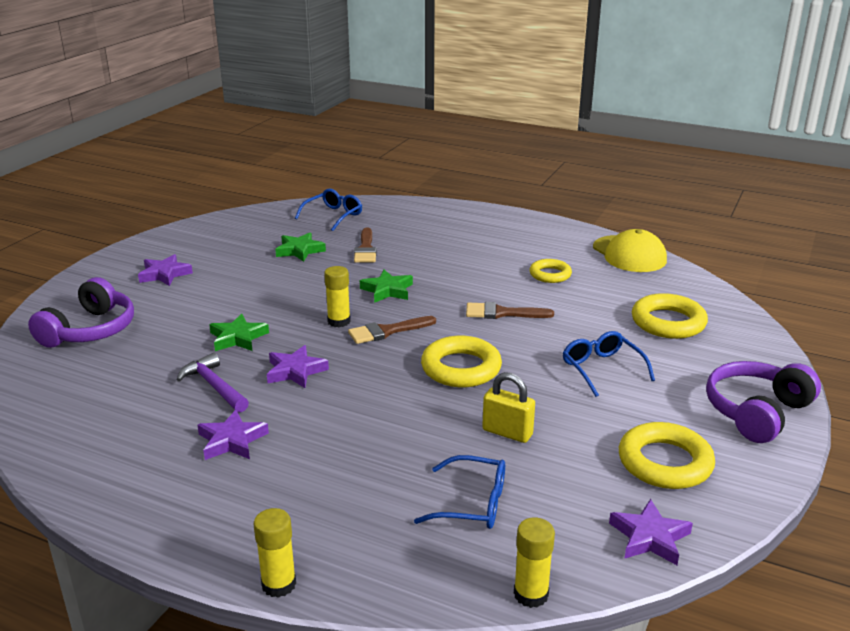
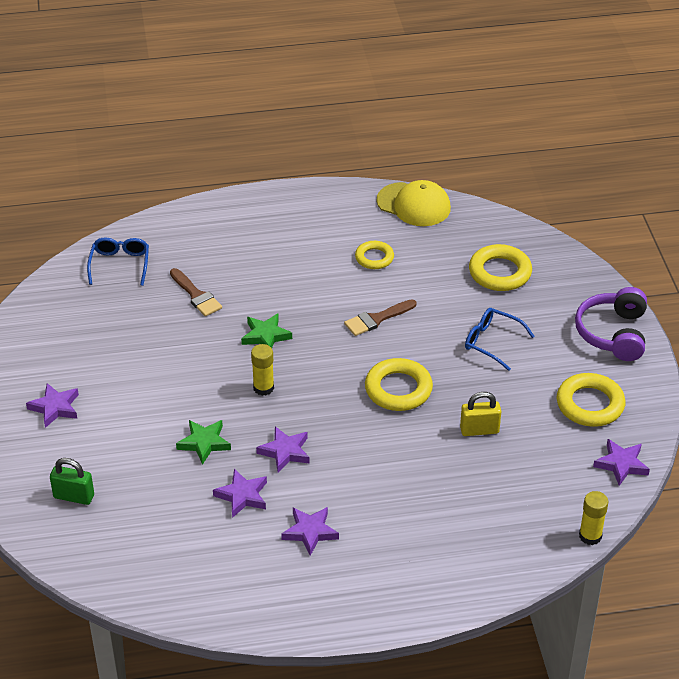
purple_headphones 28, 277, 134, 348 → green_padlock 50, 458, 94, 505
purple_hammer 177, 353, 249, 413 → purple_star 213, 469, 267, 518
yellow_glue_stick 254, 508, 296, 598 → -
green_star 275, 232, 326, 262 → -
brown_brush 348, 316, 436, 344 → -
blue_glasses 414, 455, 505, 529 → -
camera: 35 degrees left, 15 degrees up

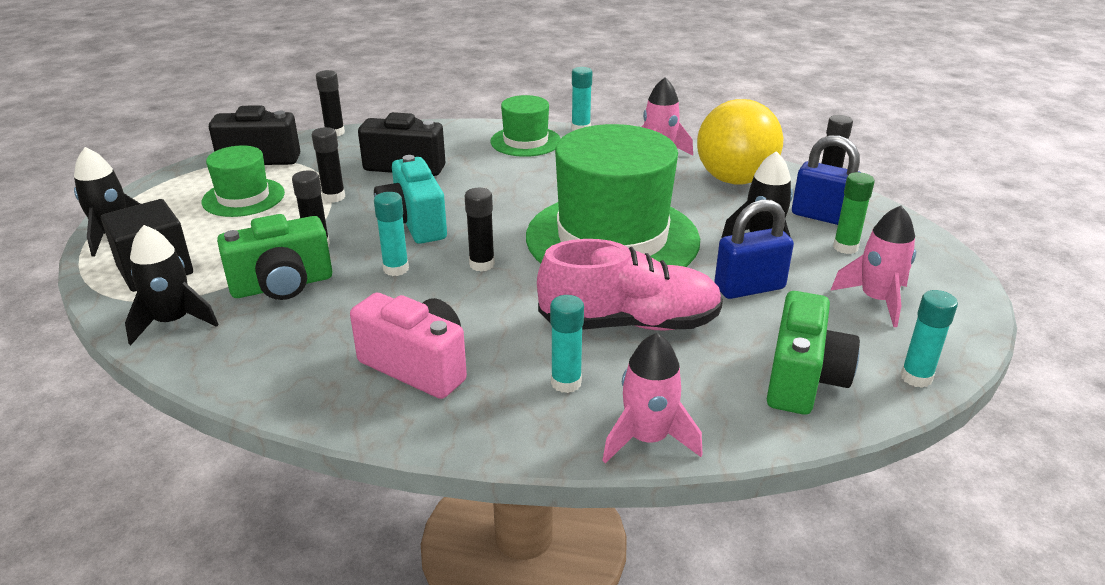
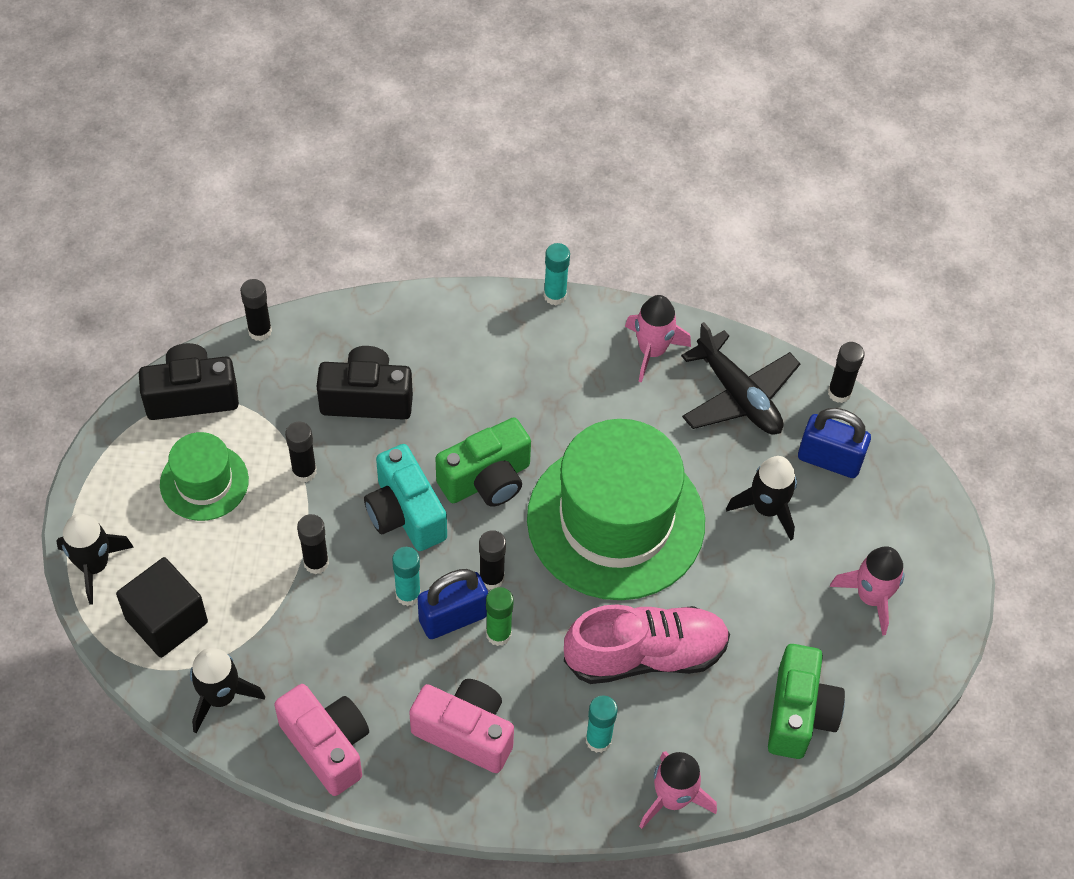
- → pink_camera 274, 684, 369, 796
blue_padlock 714, 199, 794, 299 → blue_padlock 418, 569, 488, 639, moved
green_camera 217, 214, 332, 300 → green_camera 436, 417, 531, 507, moved
green_glue_stick 833, 172, 875, 254 → green_glue_stick 486, 587, 514, 646, moved
yellow_ball 697, 99, 783, 185 → black_plane 681, 322, 800, 435
green_hat 491, 95, 561, 157 → -
turquoise_glue_stick 900, 290, 958, 388 → -
camera: 10 degrees left, 25 degrees up

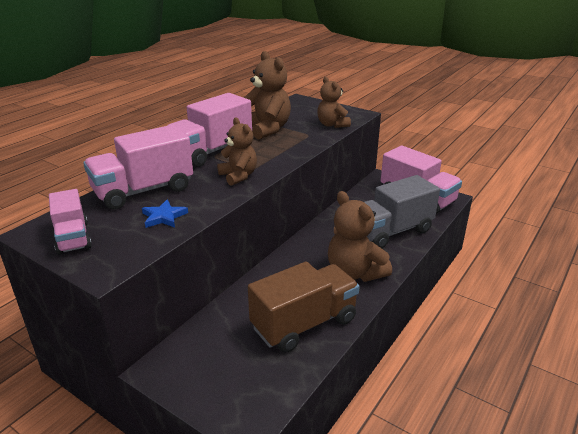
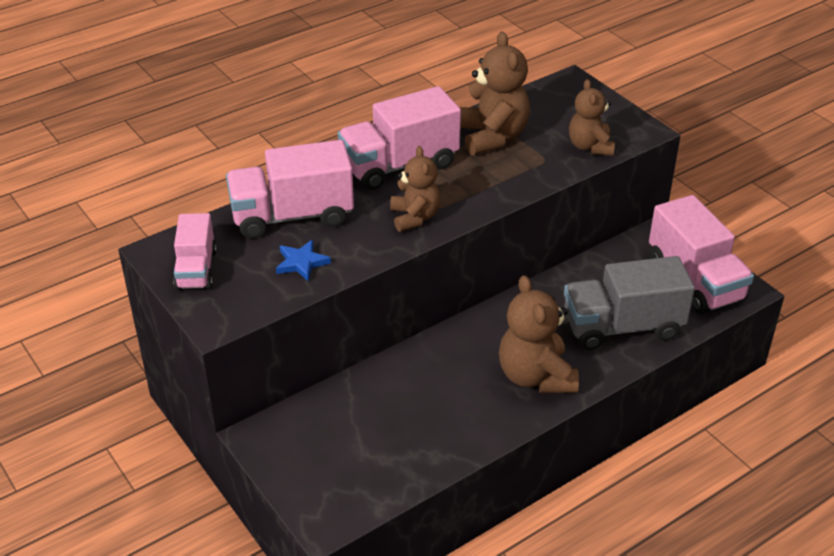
brown_truck 248, 262, 360, 353 → -
camera: 20 degrees right, 10 degrees up

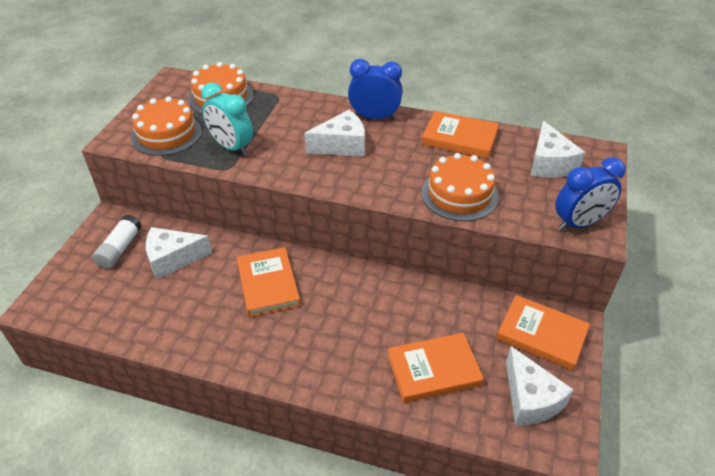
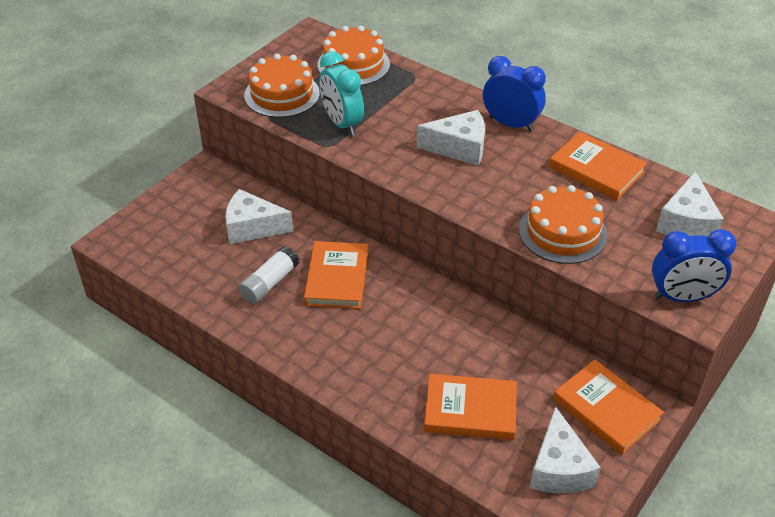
white_glue_stick 92, 215, 142, 269 → white_glue_stick 238, 246, 299, 304, moved
camera: 20 degrees right, 0 degrees up

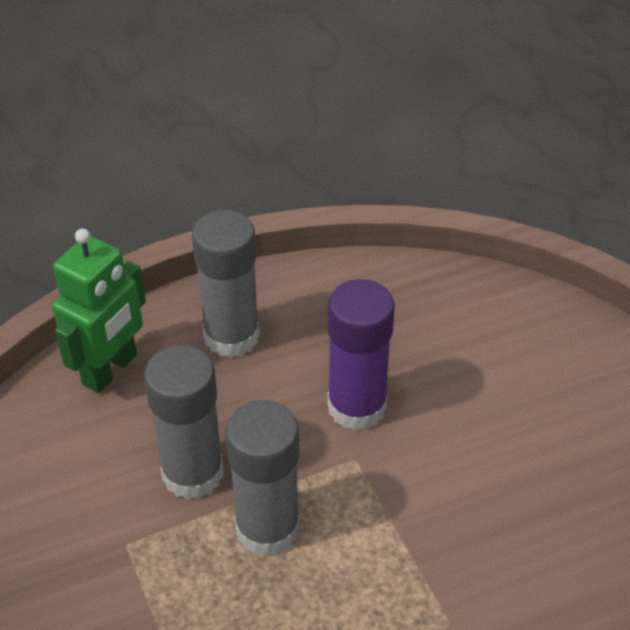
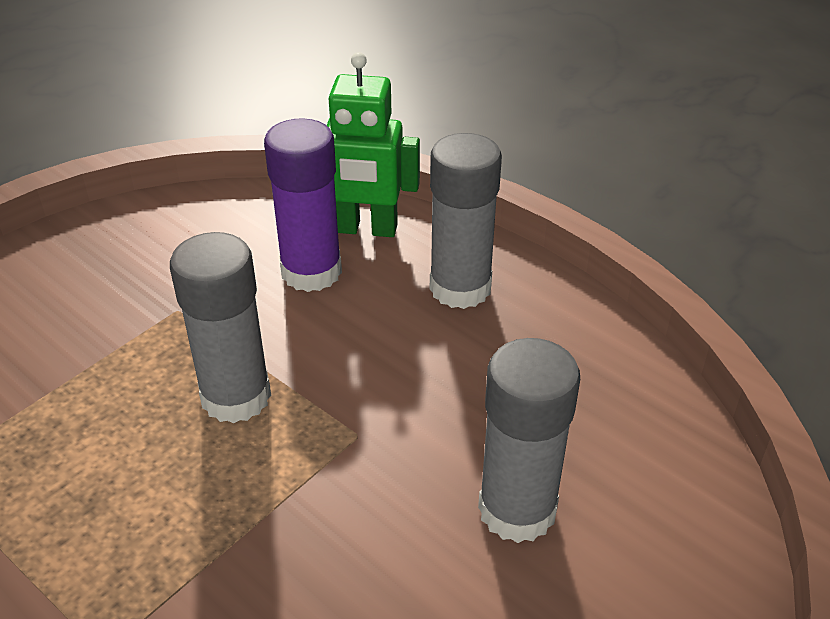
purple_glue_stick 327, 279, 395, 431 → purple_glue_stick 264, 118, 342, 292, moved
grey_glue_stick 144, 345, 224, 500 → grey_glue_stick 478, 338, 580, 543, moved
camera: 65 degrees right, 5 degrees down

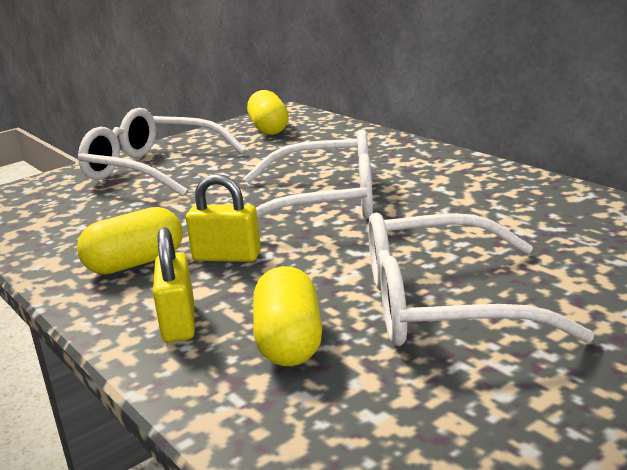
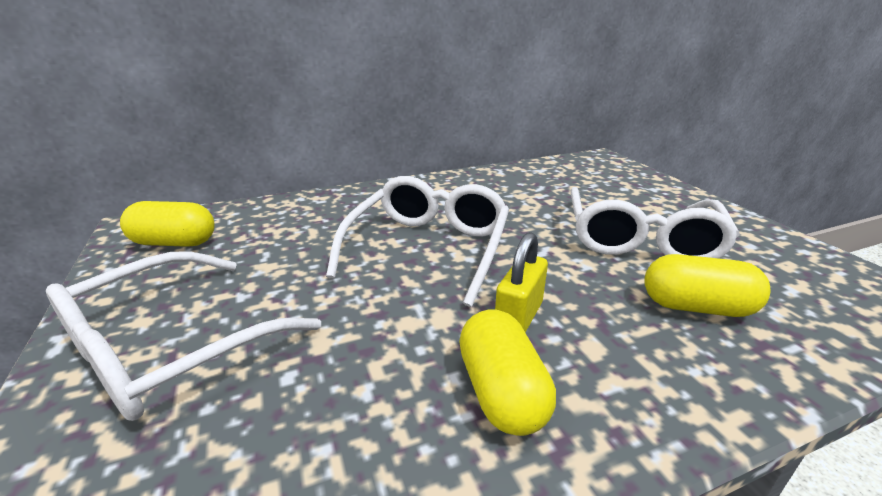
yellow_padlock 153, 227, 195, 342 → -
camera: 75 degrees left, 5 degrees up

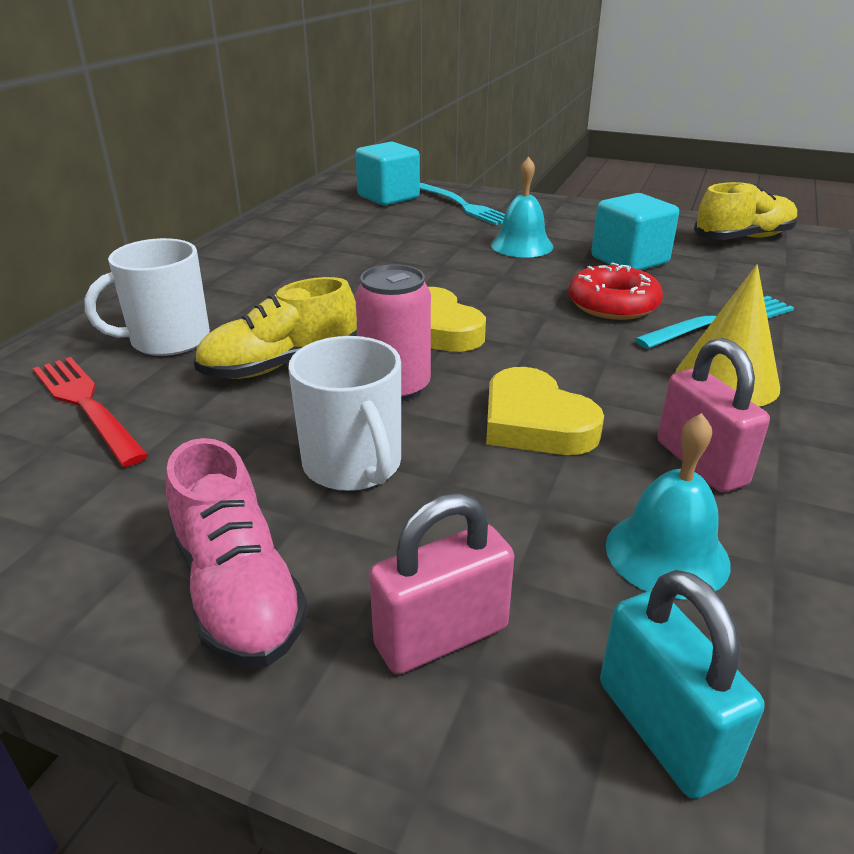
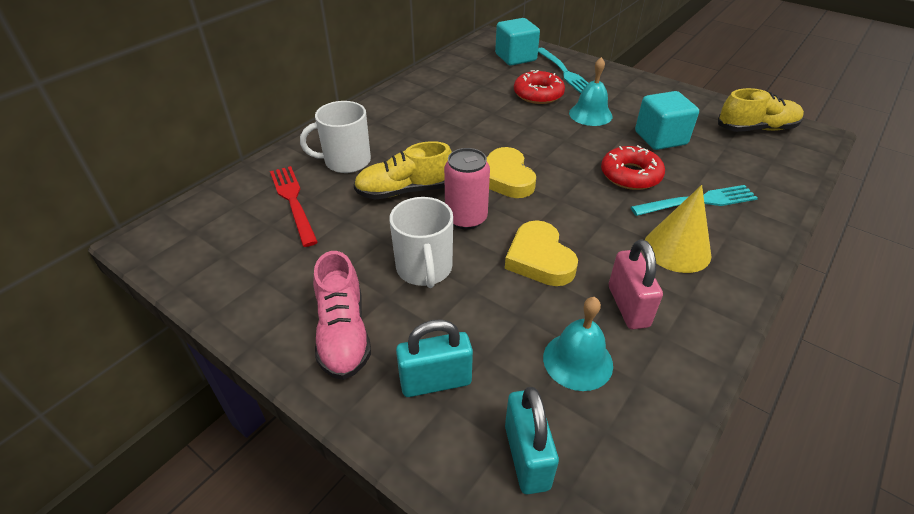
pink_padlock 369, 493, 514, 675 → turquoise_padlock 396, 319, 473, 397
- → red_donut 514, 70, 565, 104
camera: 15 degrees right, 10 degrees up

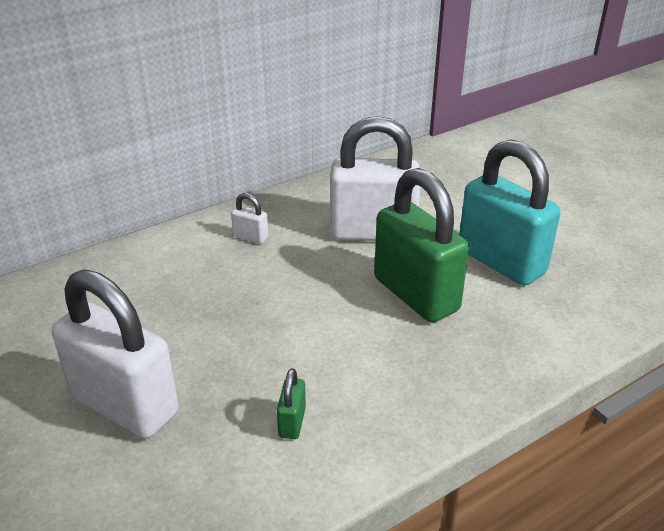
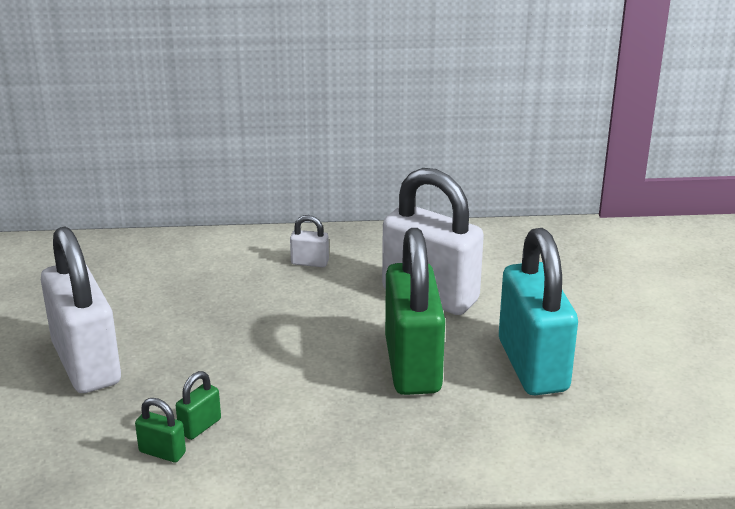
- → green_padlock 135, 398, 186, 463
white_padlock 231, 193, 268, 244 → white_padlock 290, 215, 329, 267, 45 degrees counterclockwise
camera: 30 degrees right, 5 degrees down

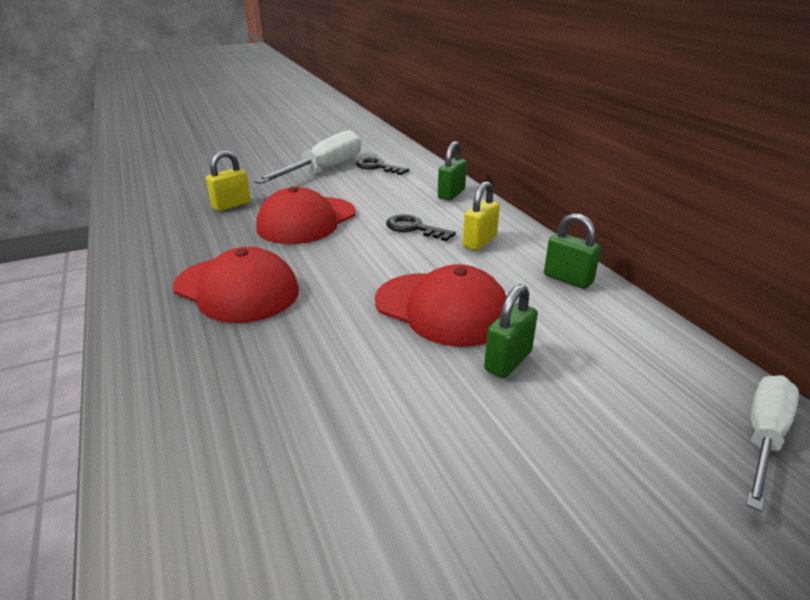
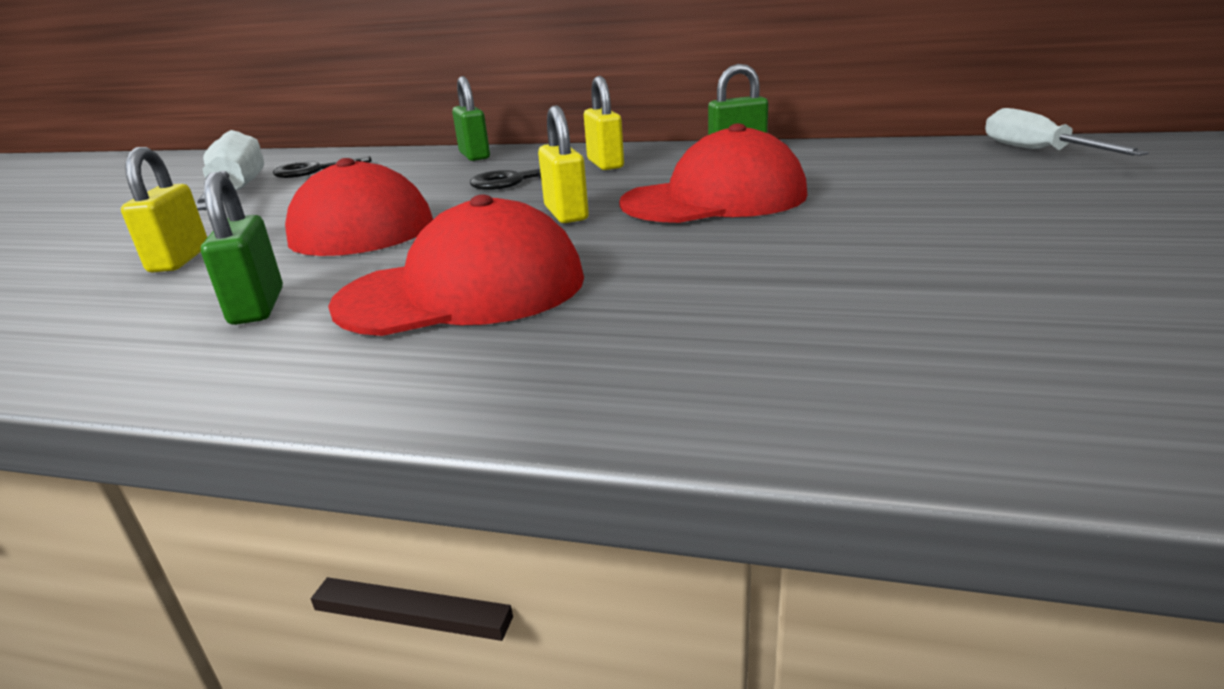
green_padlock 484, 284, 538, 378 → green_padlock 201, 172, 283, 325, moved
- → yellow_padlock 538, 105, 589, 223
camera: 50 degrees left, 5 degrees down

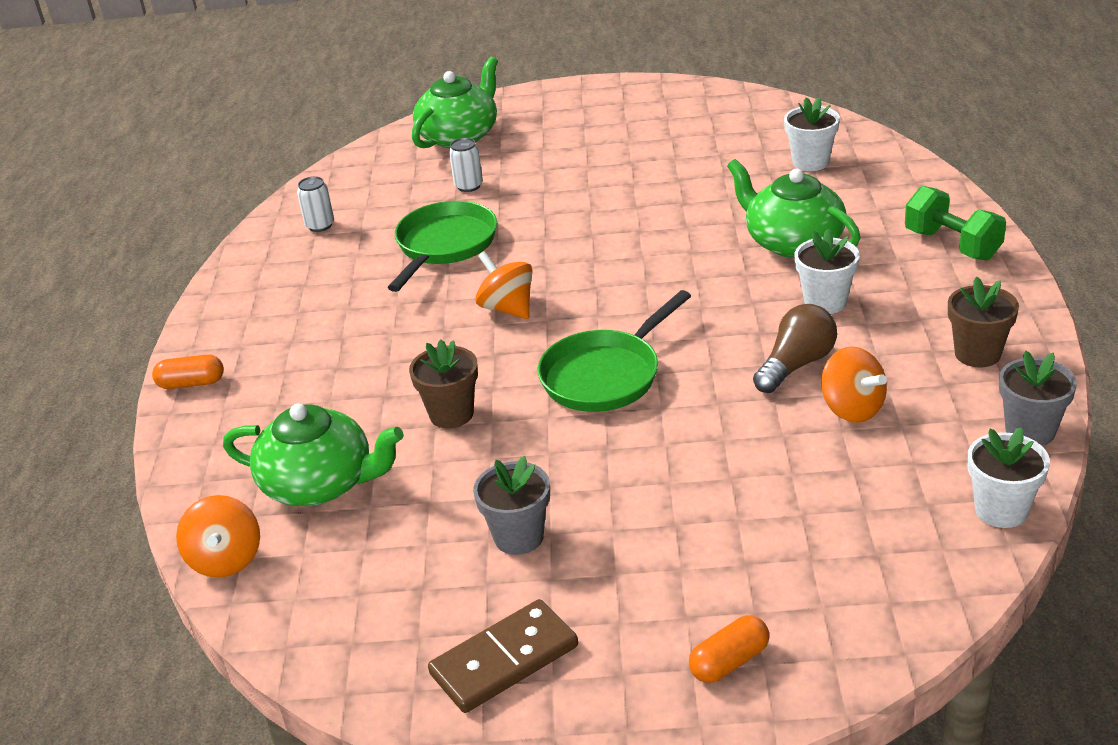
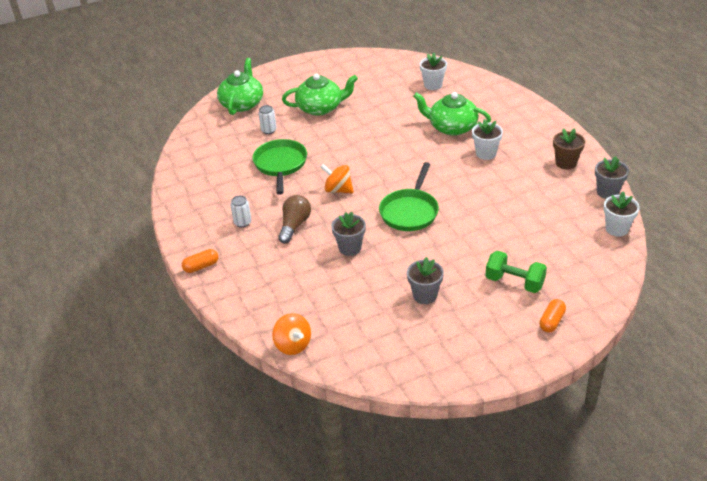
white_can 297, 176, 334, 232 → white_can 230, 196, 251, 227, moved
brown_light_bulb 753, 304, 837, 393 → brown_light_bulb 278, 195, 311, 244, moved
green_teapot 223, 404, 404, 506 → green_teapot 282, 74, 358, 116, moved
brown_flower_pot 409, 340, 478, 428 → grey_flower_pot 331, 212, 366, 256
green_dumbbell 905, 186, 1006, 260 → green_dumbbell 485, 251, 547, 293, moved
brown_domino 428, 599, 578, 713 → -
orange_spinning_top 821, 346, 887, 423 → -
camera: 25 degrees left, 5 degrees up

